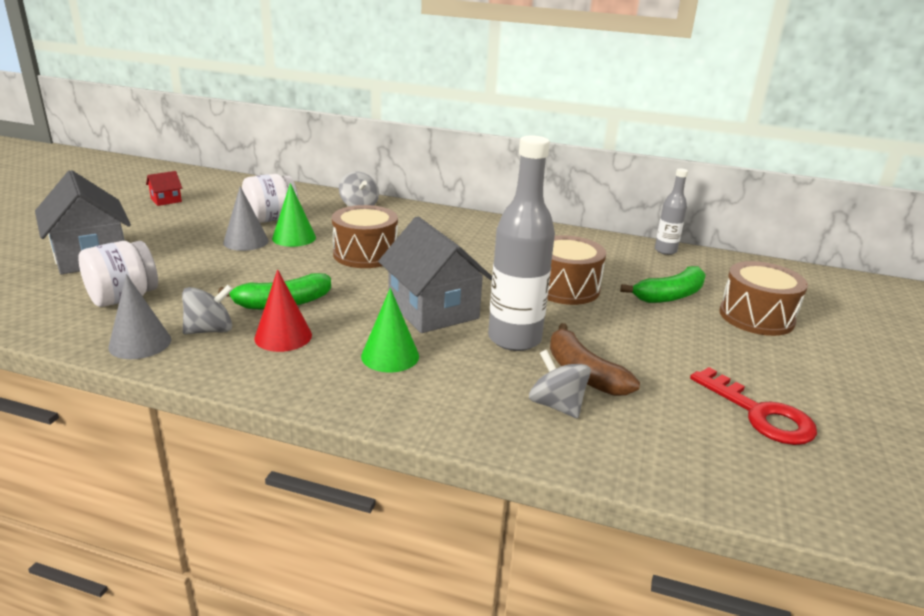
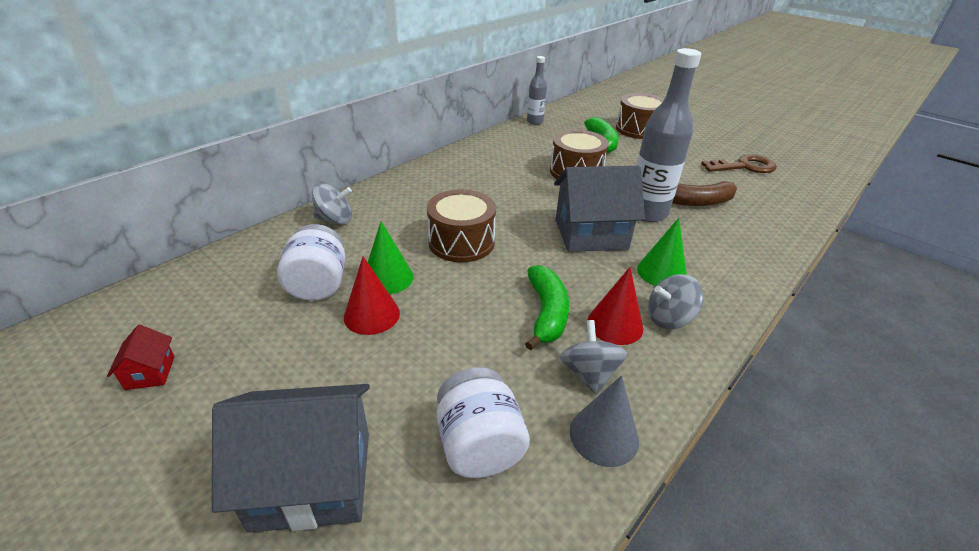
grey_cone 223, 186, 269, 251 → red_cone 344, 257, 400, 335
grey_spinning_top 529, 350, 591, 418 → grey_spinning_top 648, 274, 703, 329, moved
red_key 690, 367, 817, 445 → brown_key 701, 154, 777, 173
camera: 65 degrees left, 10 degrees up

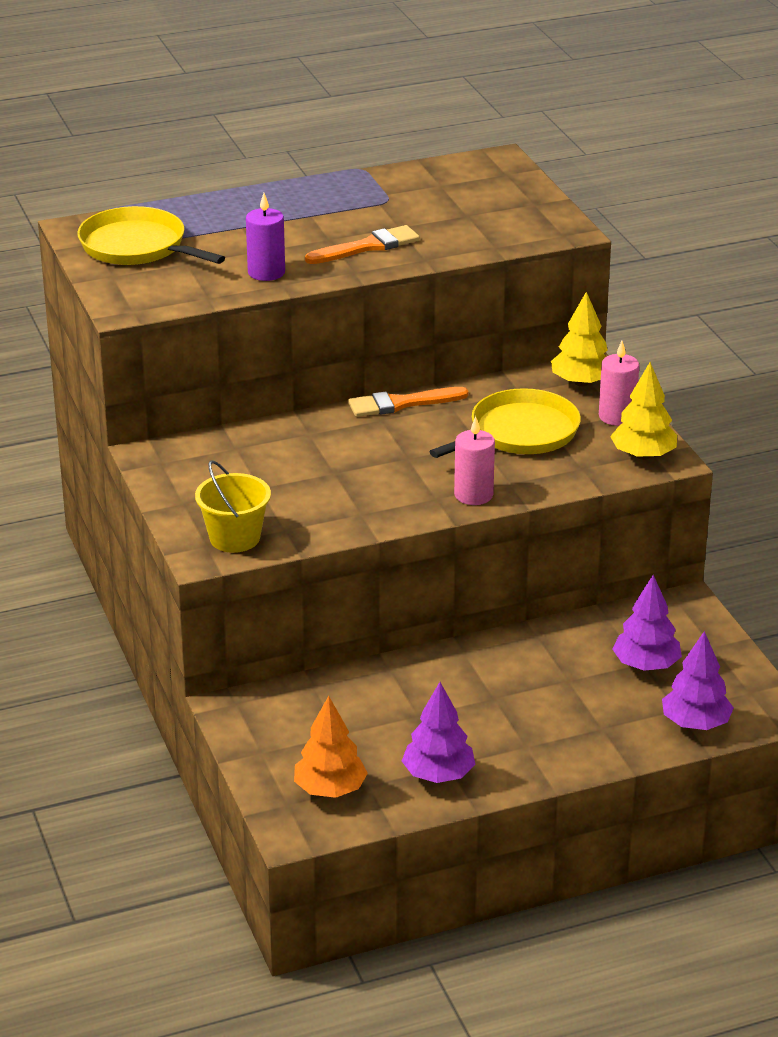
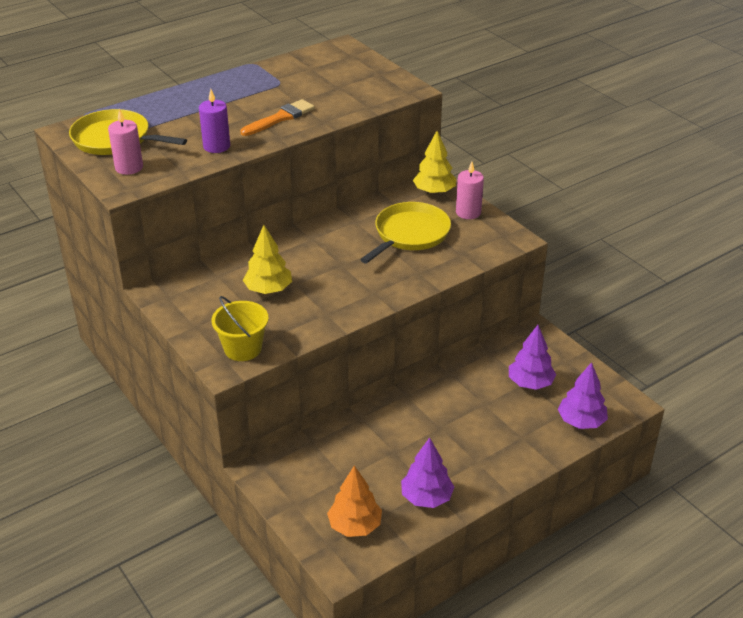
pink_candle 454, 416, 495, 505 → pink_candle 108, 108, 143, 175, moved
yellow_tree 610, 362, 677, 460 → yellow_tree 243, 225, 292, 294, moved
orange_brush 348, 387, 469, 417 → -
camera: 15 degrees left, 5 degrees up

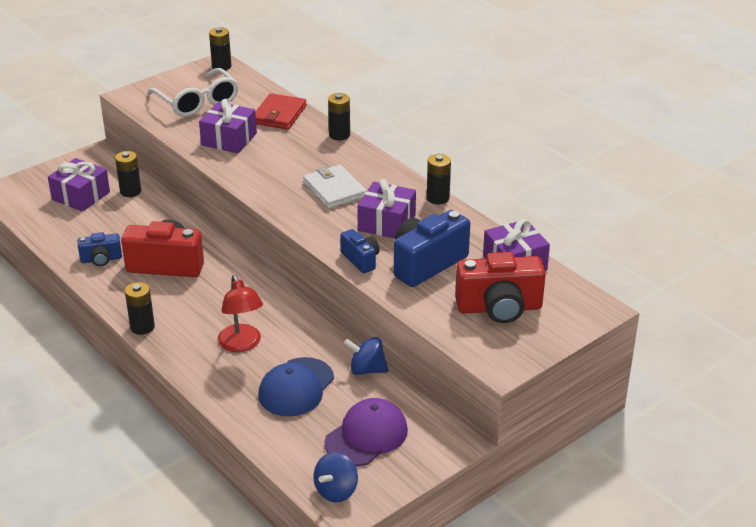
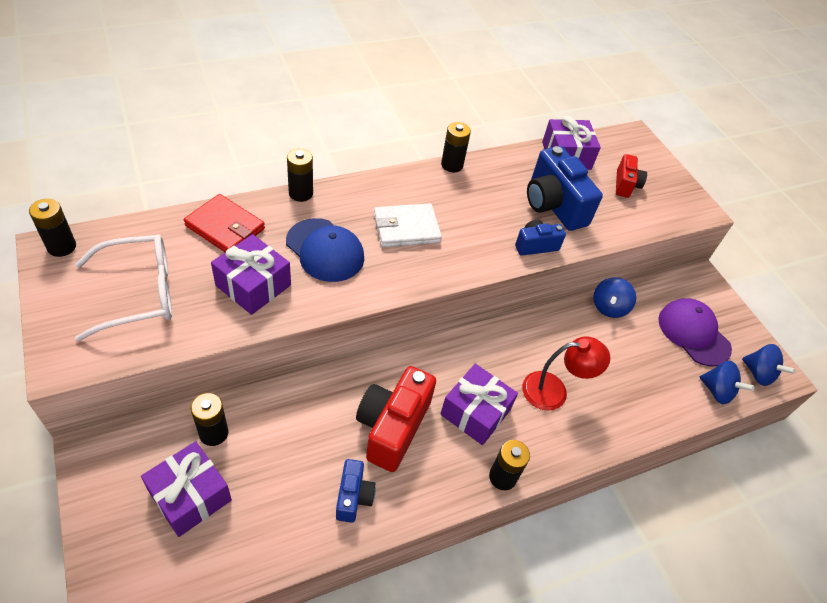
blue_cap 258, 357, 334, 416 → blue_cap 286, 218, 364, 282, moved
purple_gift 357, 179, 416, 238 → purple_gift 440, 364, 518, 445, moved
red_camera 455, 252, 546, 323 → red_camera 616, 154, 647, 198, x0.55
- → blue_spinning_top 700, 361, 754, 404
camera: 80 degrees left, 15 degrees up

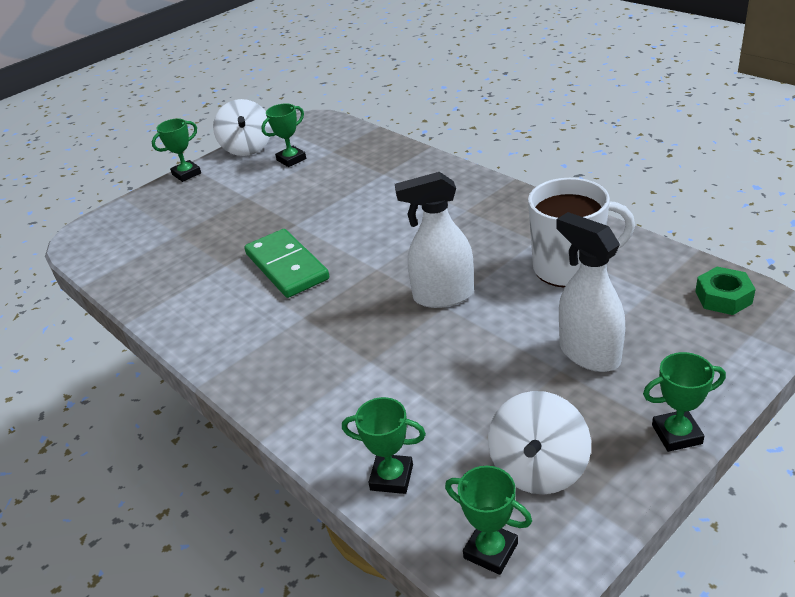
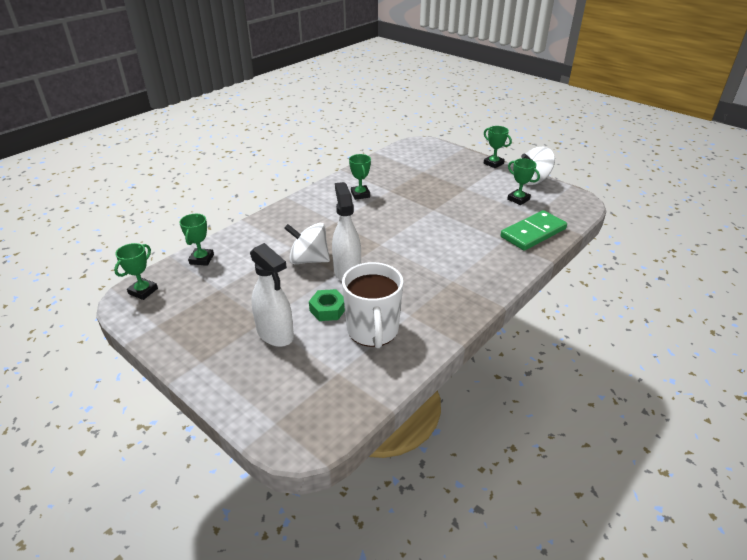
white_spray_bottle 556, 212, 625, 372 → white_spray_bottle 250, 243, 294, 347, 90 degrees clockwise
white_spinning_top 488, 391, 591, 494 → white_spinning_top 284, 223, 330, 264, moved
green_nut 695, 267, 756, 315 → green_nut 309, 289, 345, 321, moved
green_trophy 643, 352, 726, 452 → green_trophy 349, 154, 371, 200, moved
green_domino 244, 229, 329, 298 → green_domino 501, 210, 567, 251, moved
camera: 80 degrees right, 0 degrees up

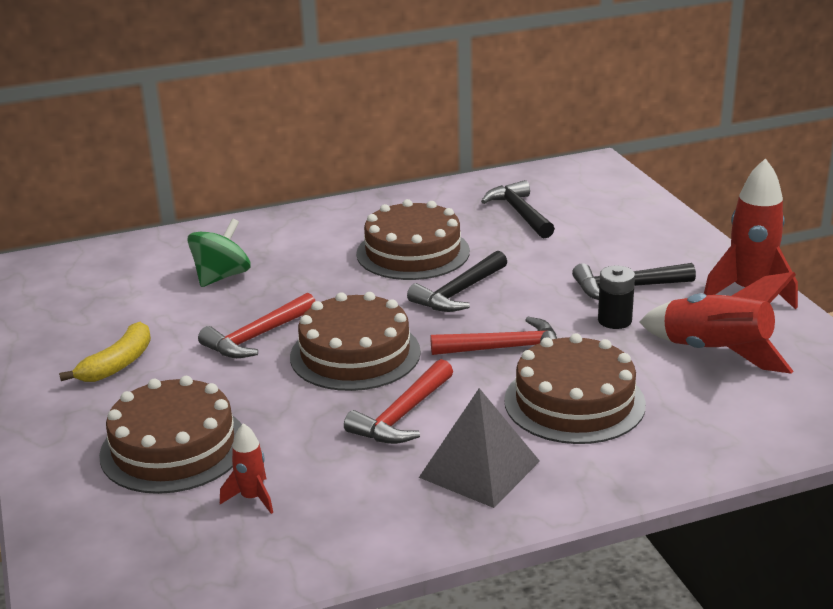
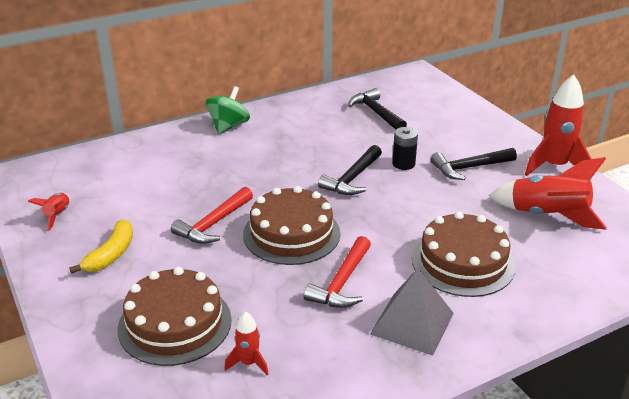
- → red_rocket 28, 193, 70, 231
green_spinning_top 187, 218, 251, 287 → green_spinning_top 206, 86, 250, 134, moved
black_battery 598, 265, 635, 329 → black_battery 392, 127, 418, 170, moved
brown_cake 356, 199, 470, 280 → -
red_hammer 430, 317, 558, 355 → -
camera: 10 degrees left, 5 degrees up

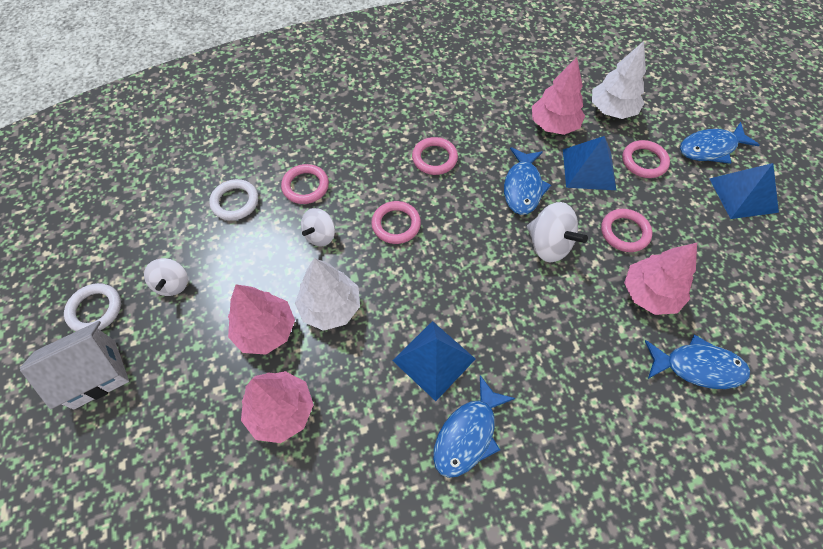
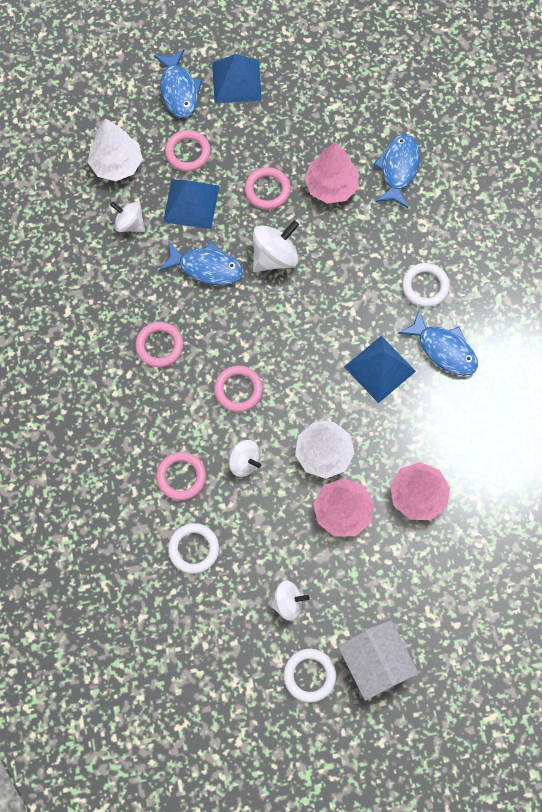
pink_tree 532, 57, 585, 135 → white_spinning_top 110, 202, 145, 232
- → white_ring 402, 263, 450, 307
camera: 85 degrees left, 10 degrees up

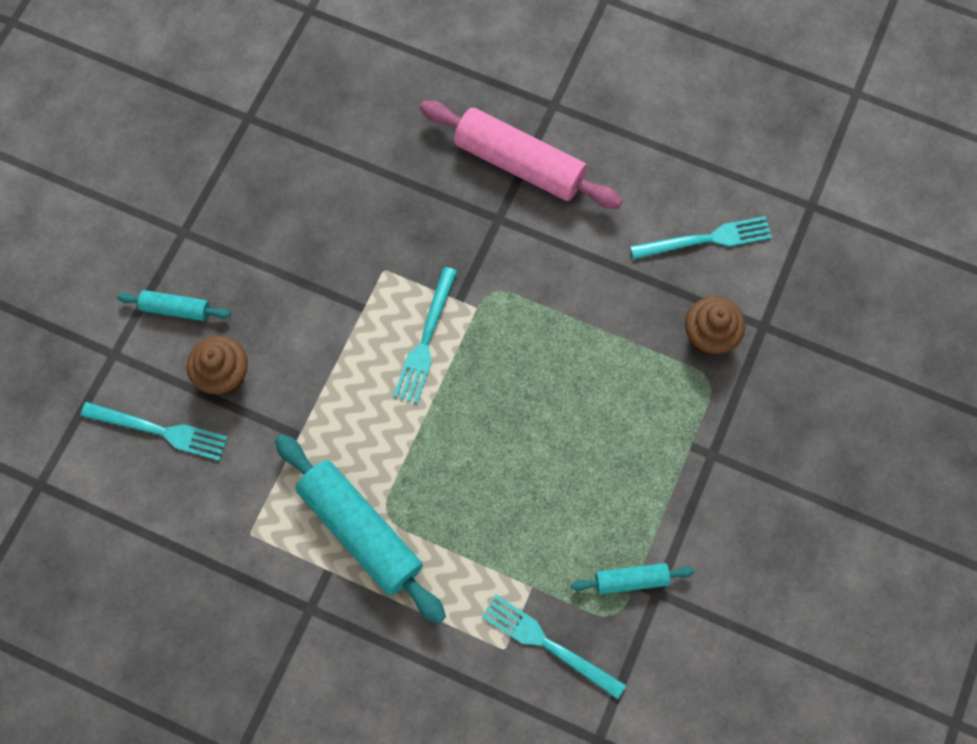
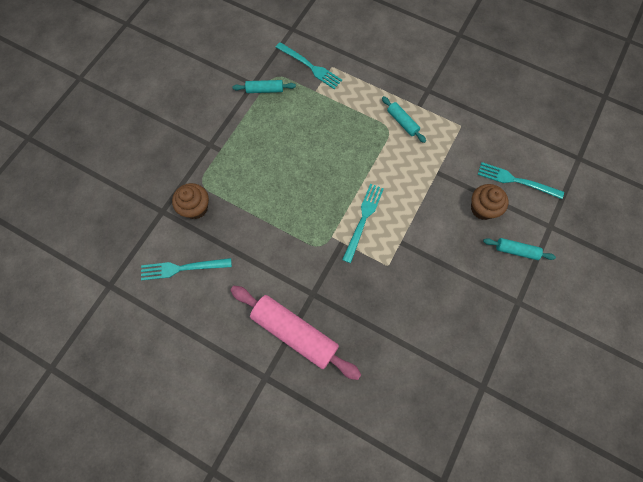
turquoise_rolling_pin 275, 434, 446, 624 → turquoise_rolling_pin 382, 96, 426, 143, x0.49
camera: 175 degrees left, 0 degrees up

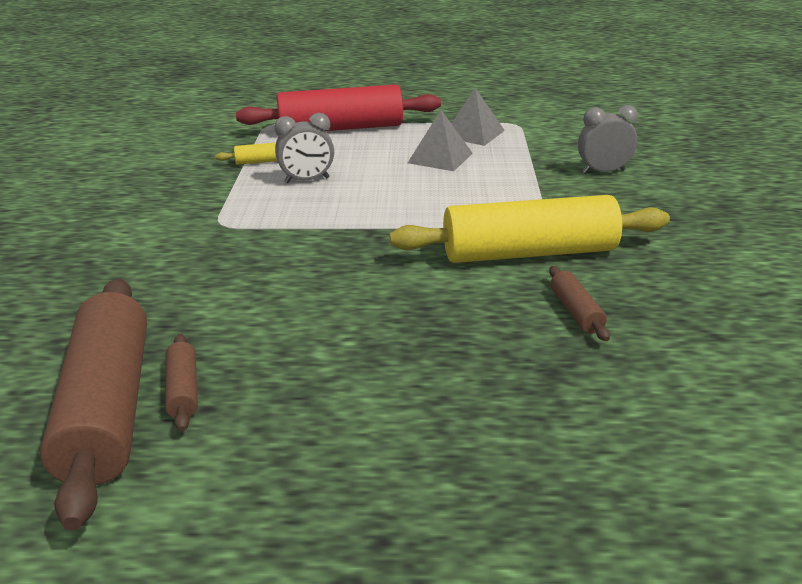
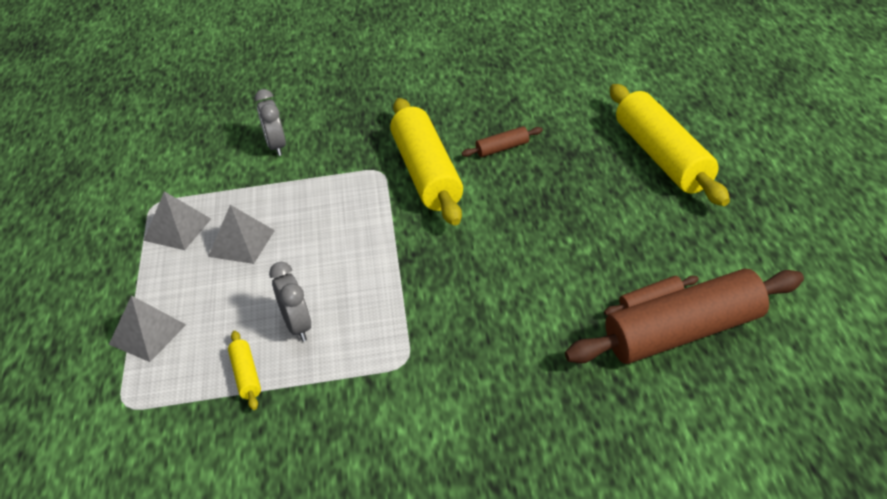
red_rolling_pin 236, 85, 441, 131 → grey_pyramid 109, 296, 186, 362
- → yellow_rolling_pin 610, 84, 730, 206
camera: 95 degrees left, 10 degrees up

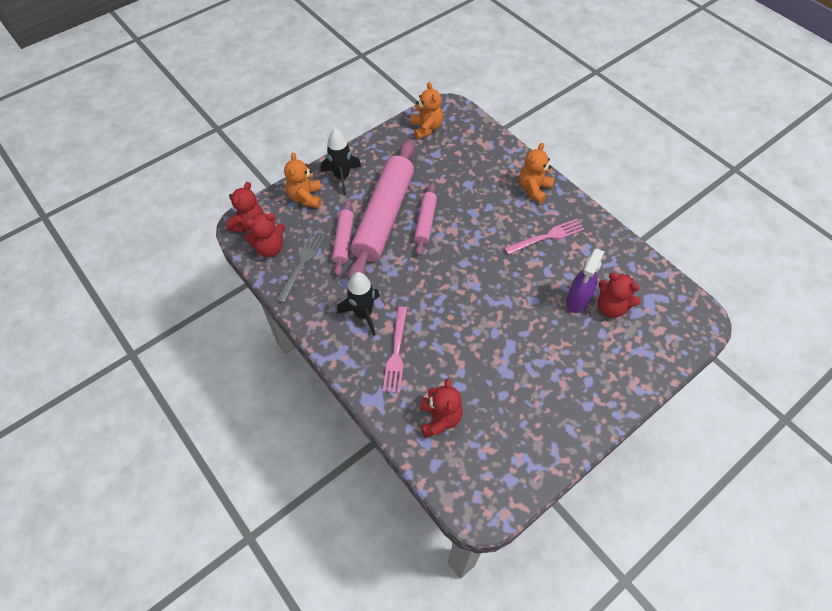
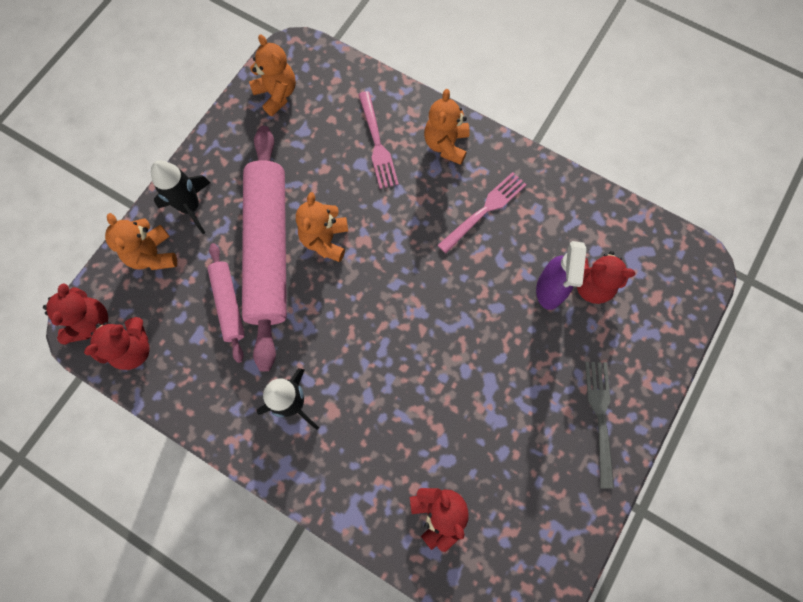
pink_rolling_pin 414, 183, 437, 256 → orange_teddy_bear 296, 192, 348, 262
pink_fork 383, 306, 407, 393 → pink_fork 358, 91, 399, 189, moved
grey_fork 276, 232, 326, 303 → grey_fork 585, 362, 614, 489, moved
camera: 20 degrees left, 15 degrees up

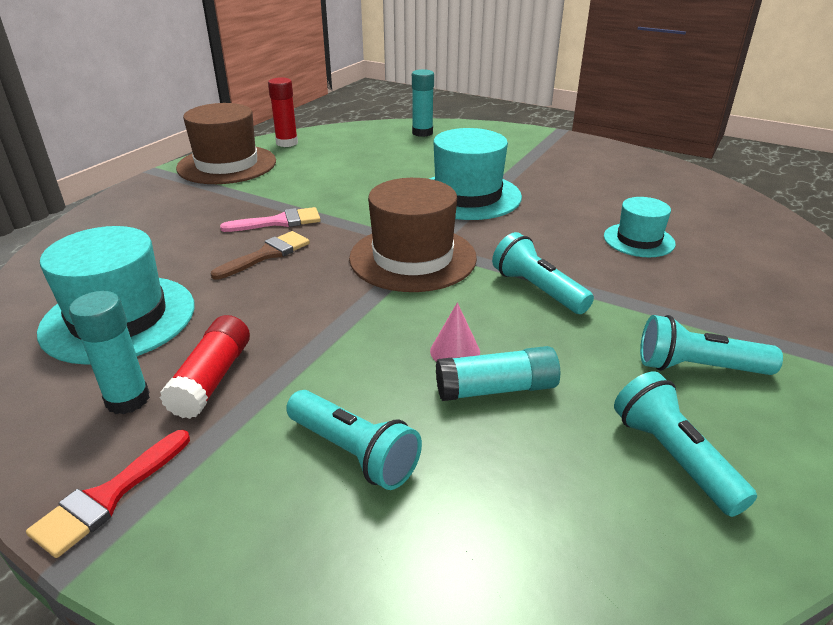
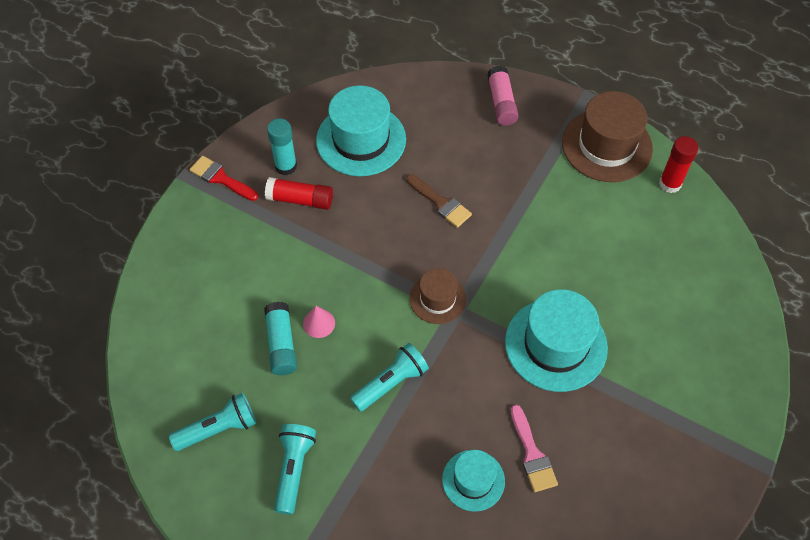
brown_hat 349, 178, 477, 292 → brown_hat 410, 268, 466, 324, x0.57
- → pink_glue_stick 487, 66, 519, 126
pink_brush 220, 207, 321, 232 → pink_brush 511, 405, 558, 492, moved
turquoise_flashlight 286, 390, 422, 490 → -
turquoise_glue_stick 412, 69, 434, 137 → -
camera: 90 degrees right, 25 degrees up

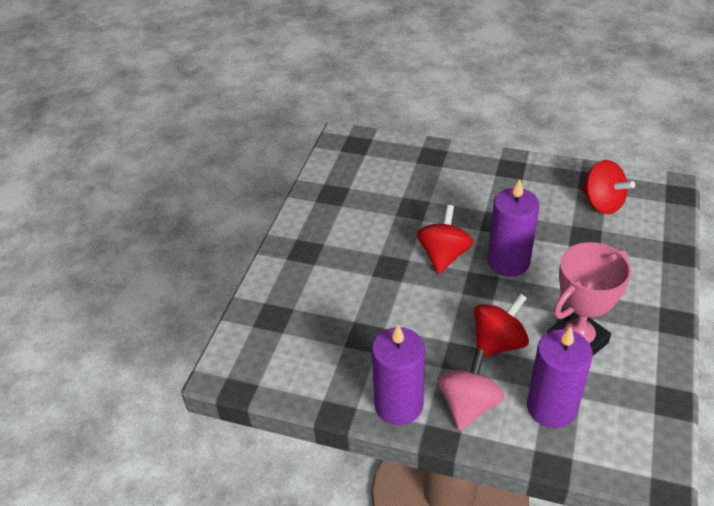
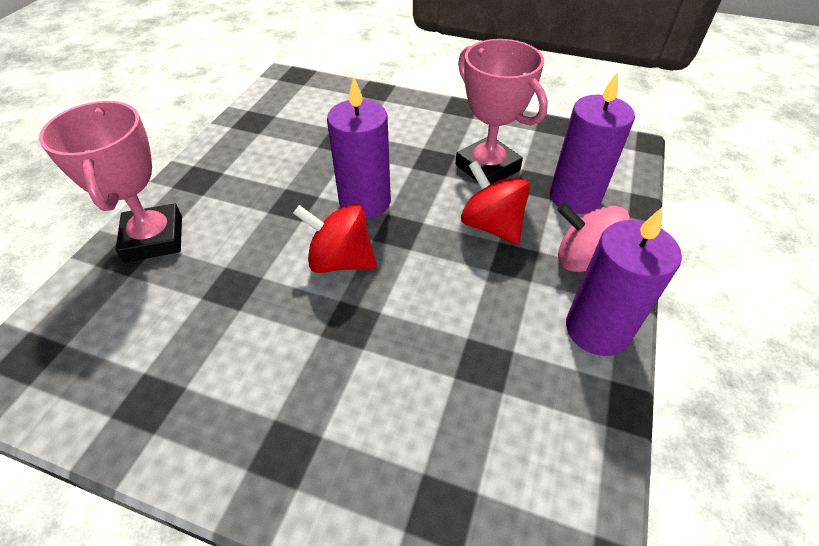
- → pink_trophy 39, 101, 182, 262
red_spinning_top 581, 160, 635, 214 → -
camera: 90 degrees left, 5 degrees up

